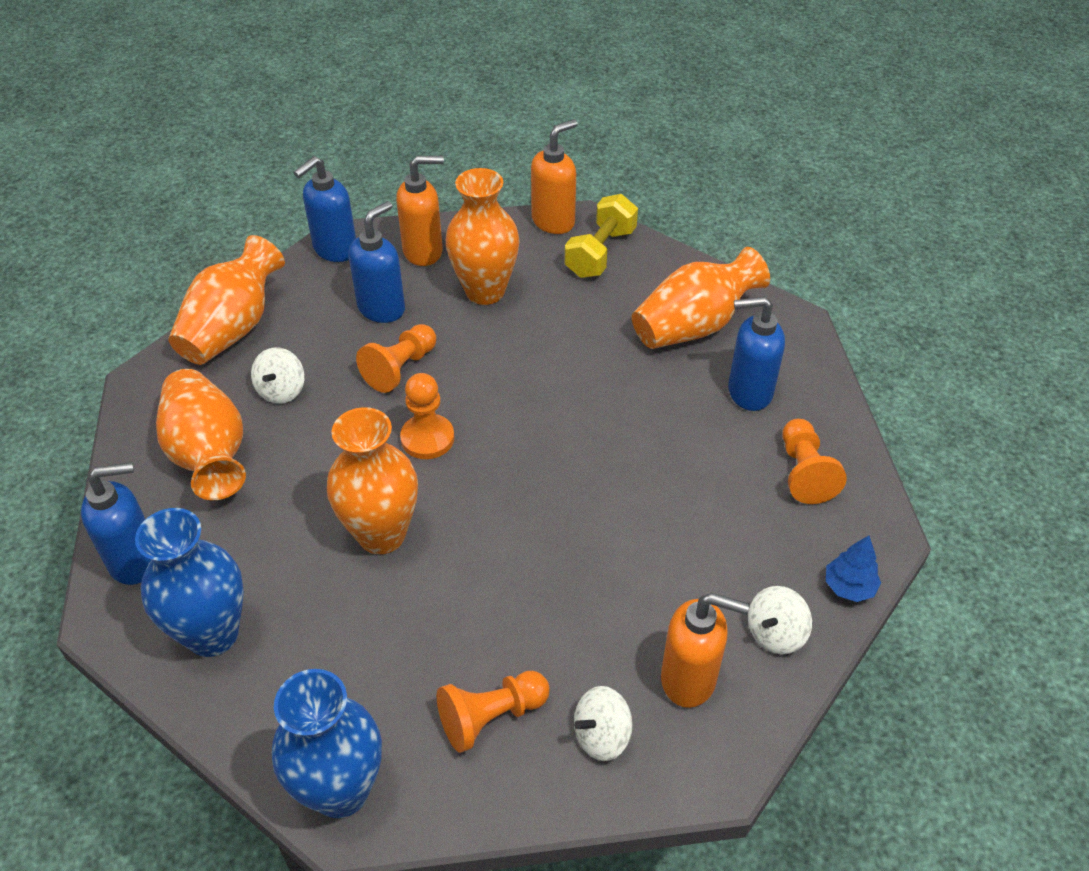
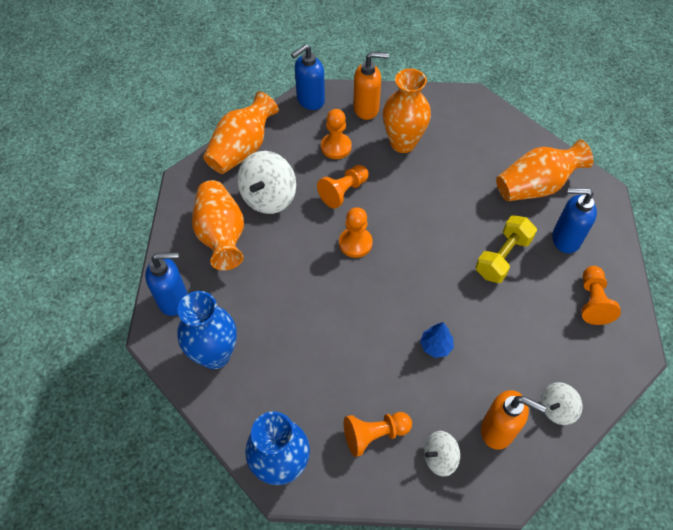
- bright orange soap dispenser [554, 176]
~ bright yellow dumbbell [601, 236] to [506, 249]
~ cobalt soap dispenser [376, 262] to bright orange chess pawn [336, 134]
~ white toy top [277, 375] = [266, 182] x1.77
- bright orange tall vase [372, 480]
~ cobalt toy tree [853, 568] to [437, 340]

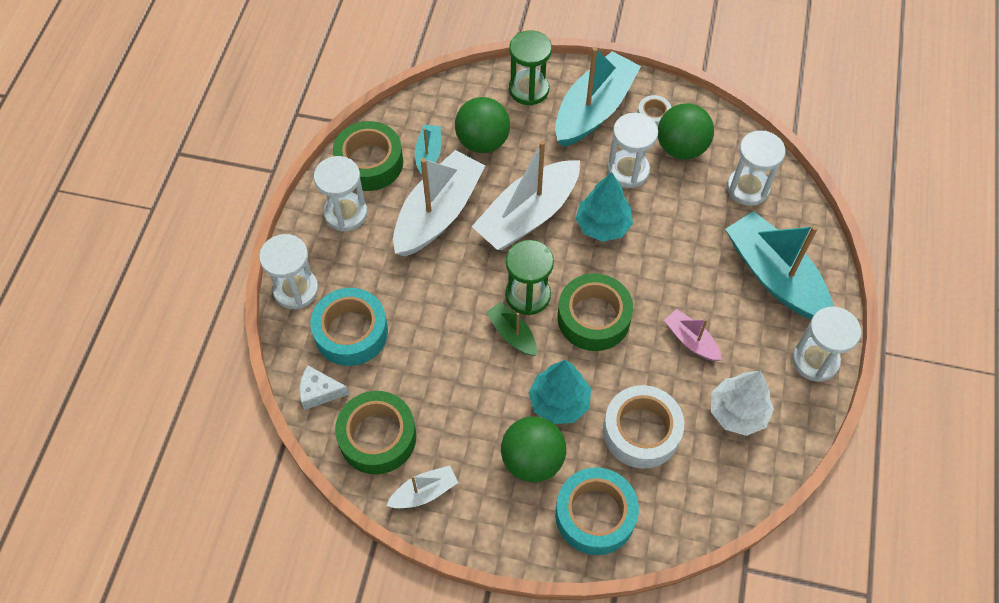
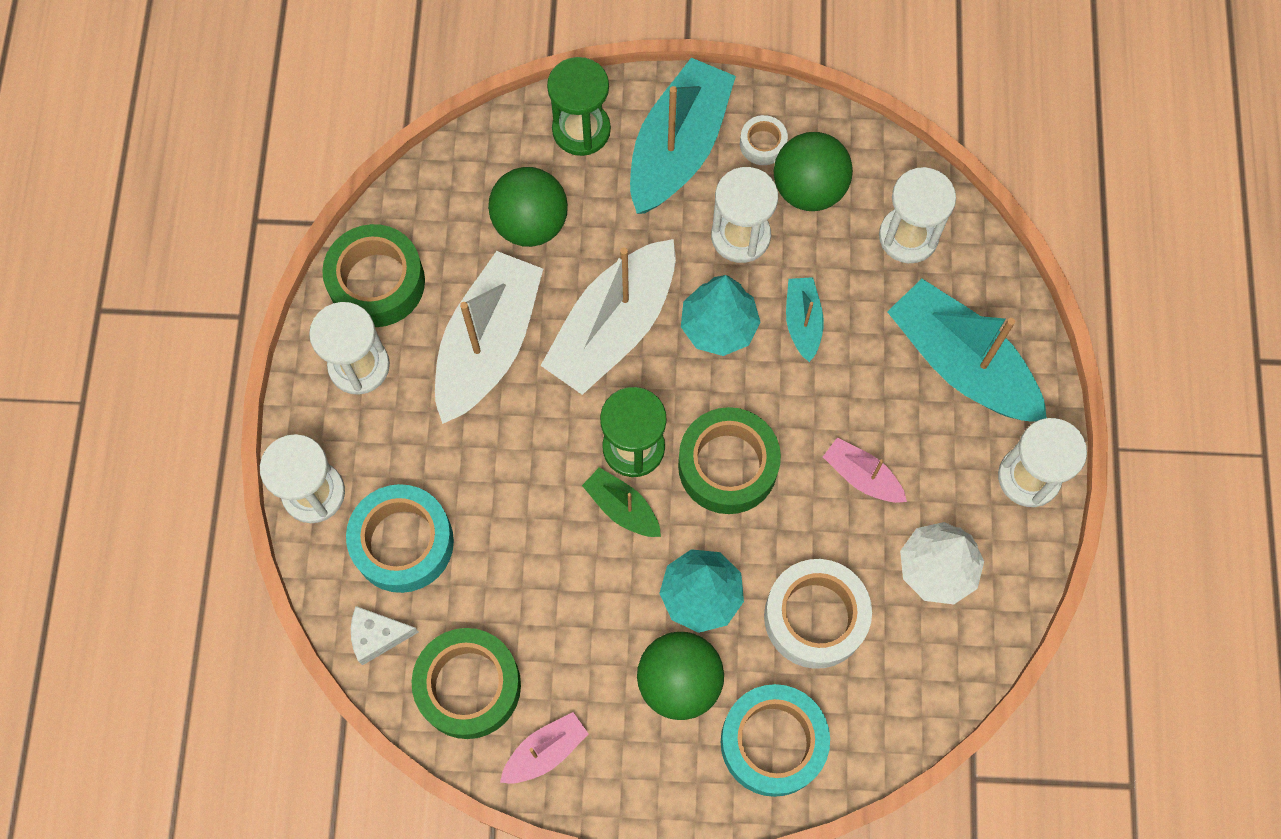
~ turquoise toy boat [428, 149] to [805, 319]
~ white toy boat [422, 486] to pink toy boat [544, 748]

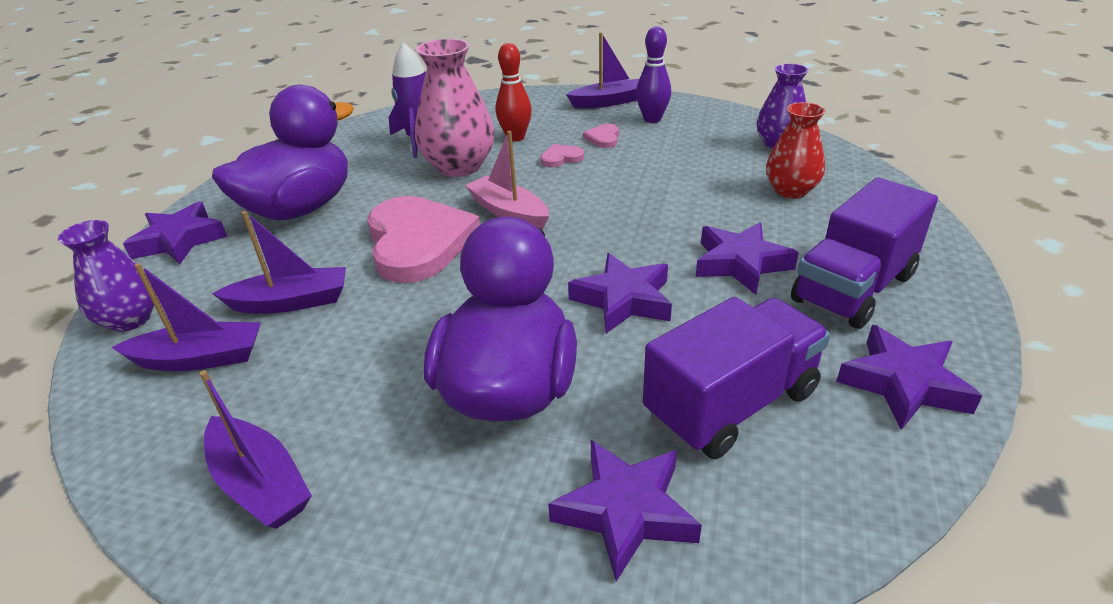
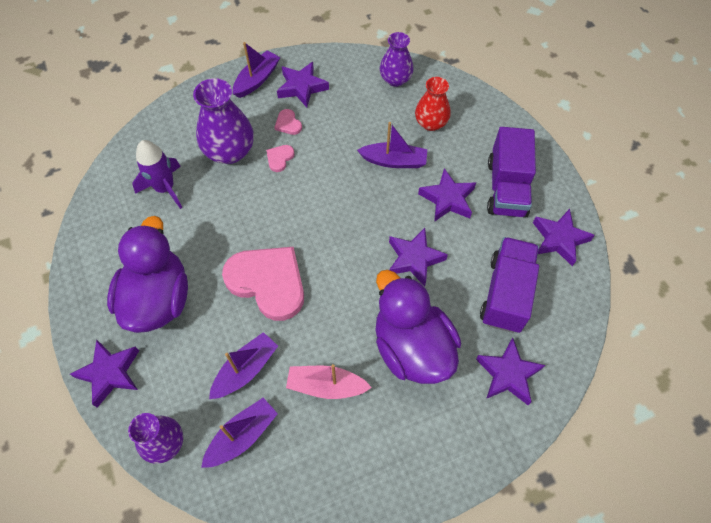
~ violet skittle [653, 74] to violet star shape [303, 85]
- pink tall vase [455, 108]
~ red skittle [514, 92] to violet tall vase [223, 121]
~ pink toy boat [507, 180] to [329, 381]
~ violet toy boat [255, 449] to [392, 145]

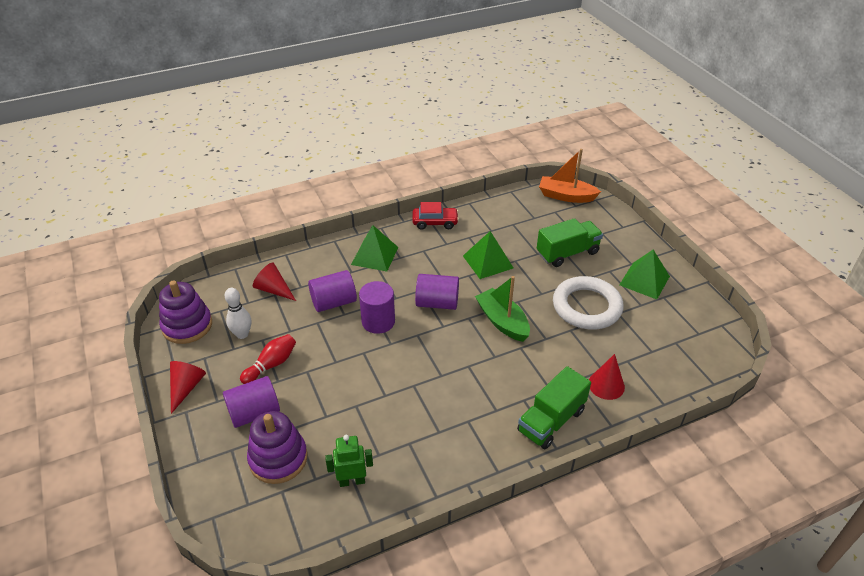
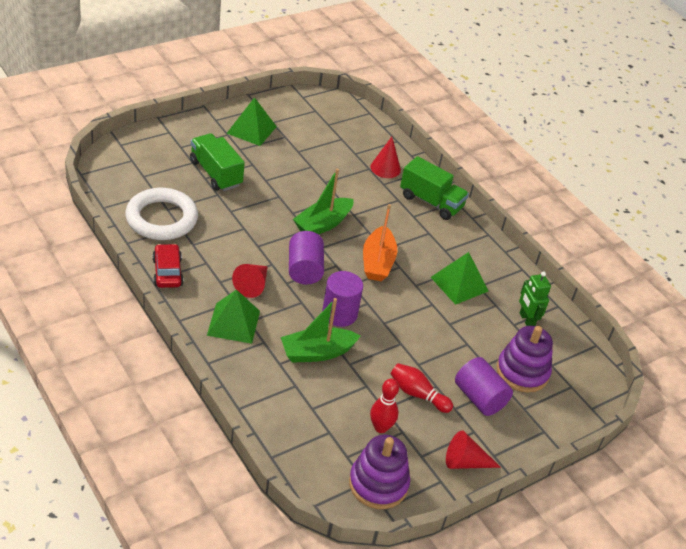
~ bright orange toy boat [570, 176] to [380, 242]
~ leaf-green pyramid [488, 255] to [460, 278]
~ red solid cone [274, 281] to [250, 281]
~ violet cylinder shape [332, 291] to leaf-green toy boat [321, 330]
~ white hoop [588, 303] to [161, 214]
~ white skittle [238, 313] to red skittle [384, 406]

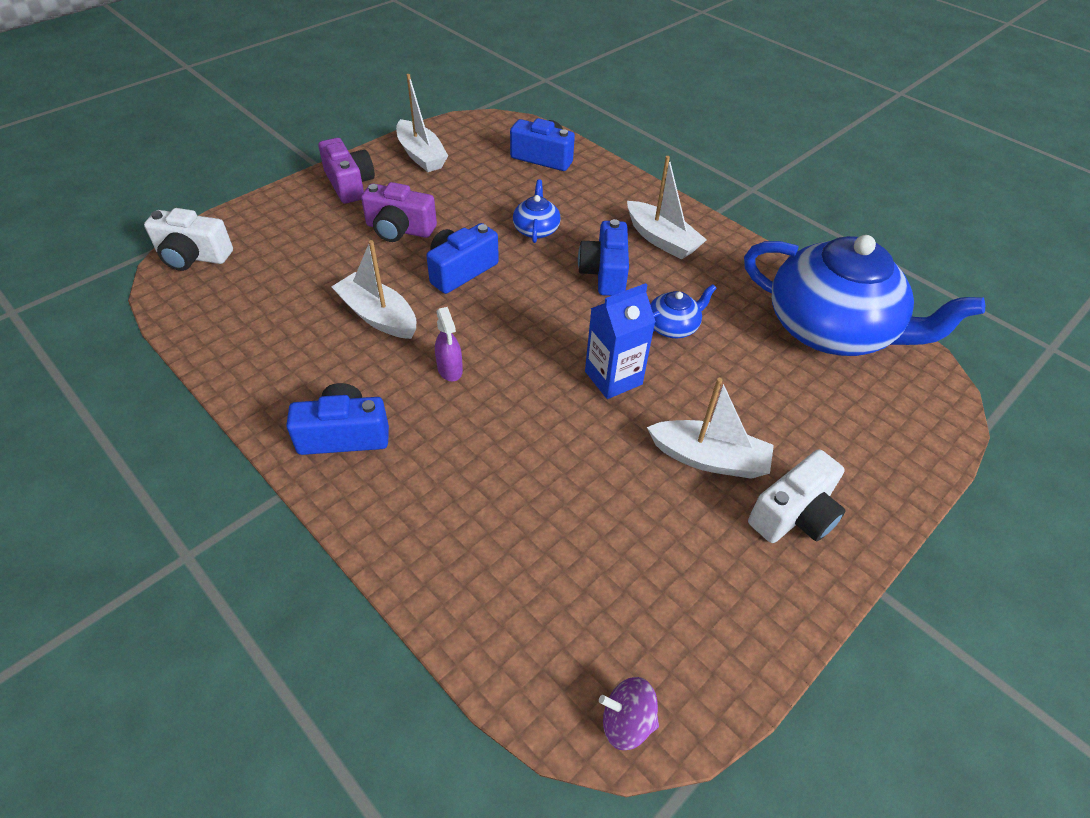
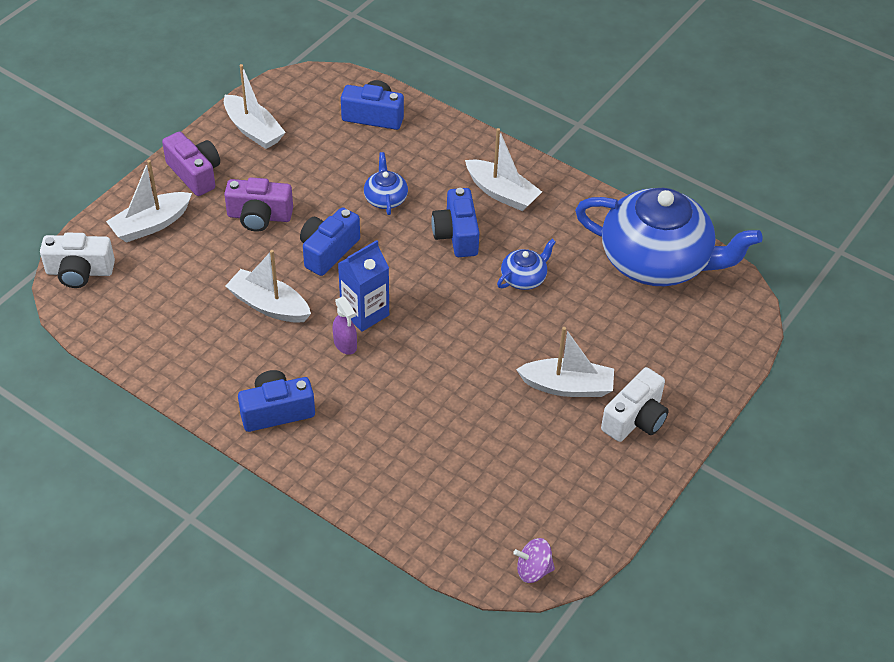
~ cobalt milk carton [620, 341] to [363, 286]
+ white toy boat [149, 201]

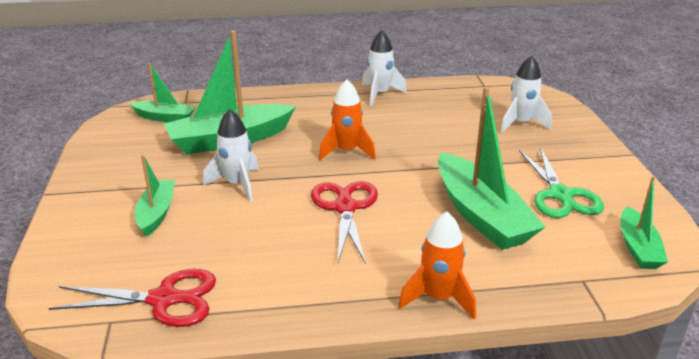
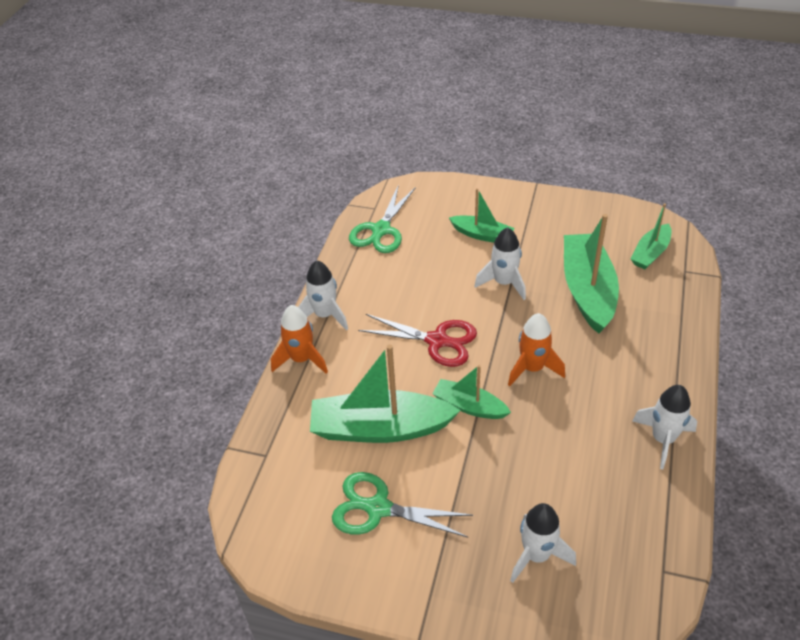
~ leaf-green toy boat [644, 222] to [471, 392]
~ red scissors [132, 298] to leaf-green scissors [382, 218]
+ white spaceship [323, 295]

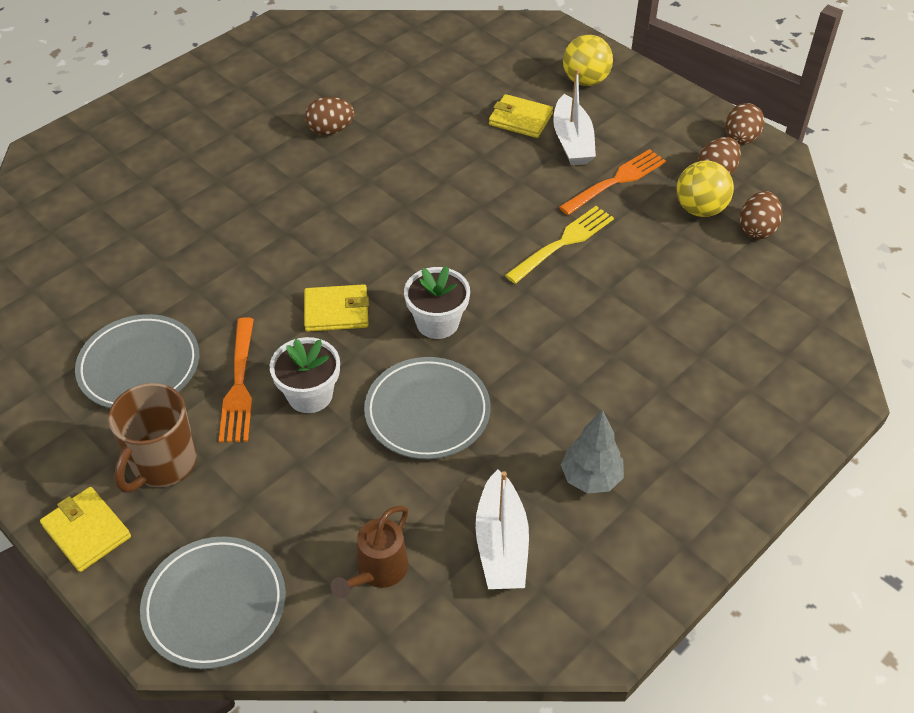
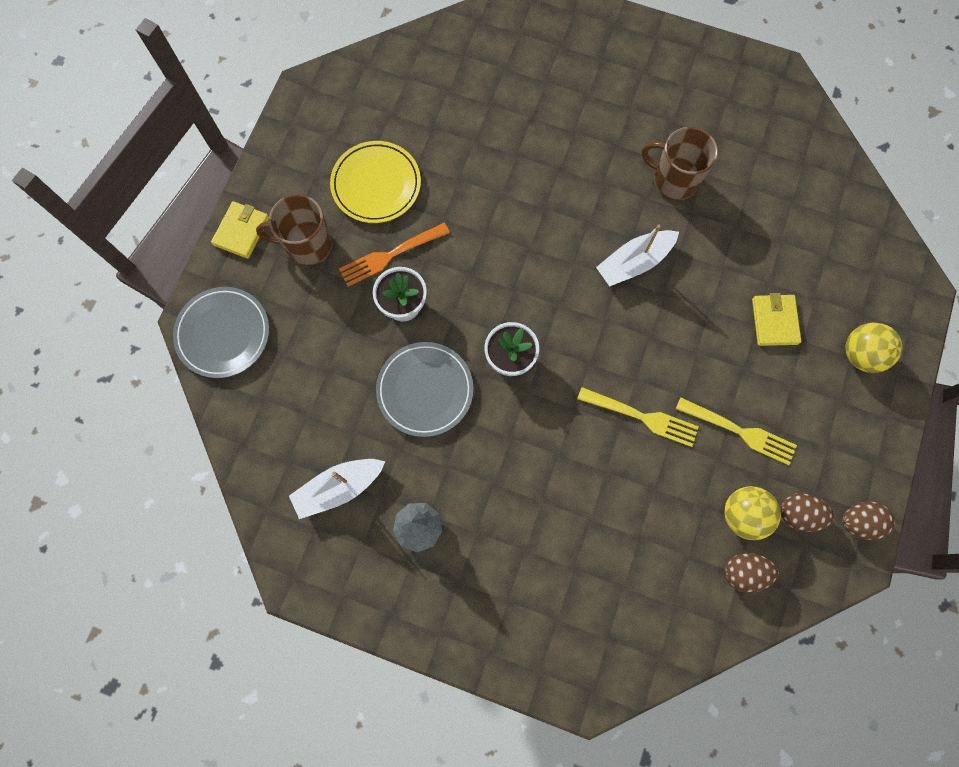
~ white toy boat [574, 117] to [637, 255]
~ brown egg shape [329, 116] to brown coffee mug [680, 163]
~ bright orange table fork [612, 182] to bright yellow table fork [736, 431]
- bright yellow wallet [336, 308]
~ ash-grey flat dish [137, 361] to bright yellow flat dish [375, 182]
- brown watering can [369, 552]

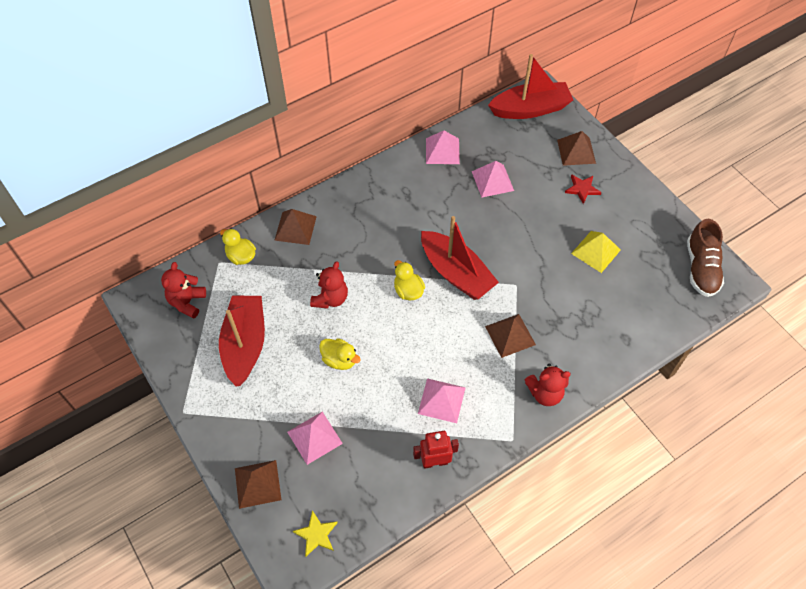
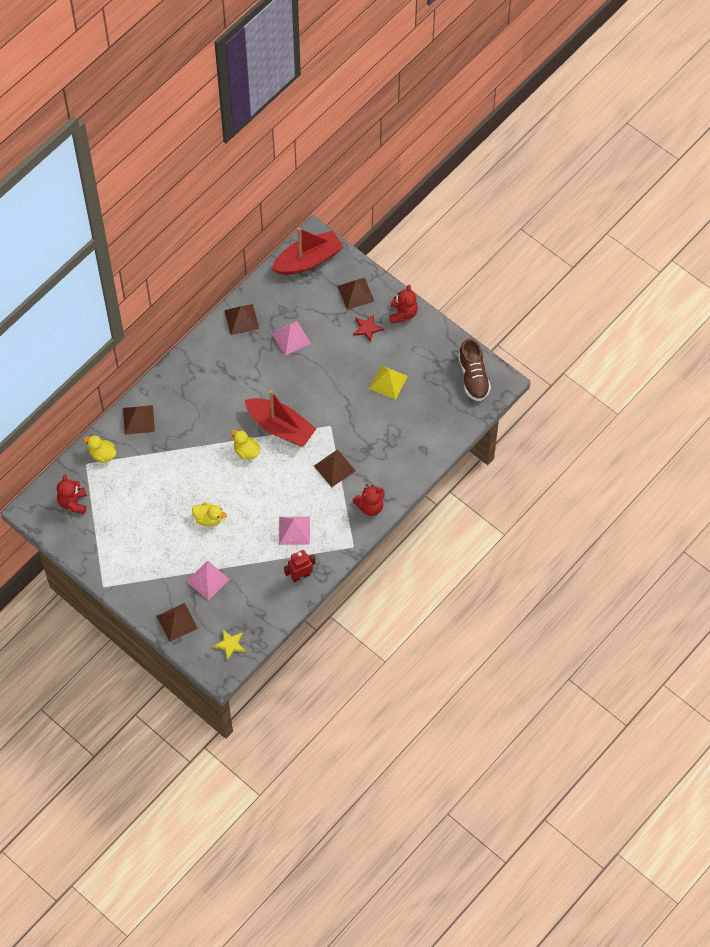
~ pink pyramid [443, 147] to brown pyramid [241, 319]
~ red teddy bear [329, 285] to [404, 303]
- red toy boat [242, 341]

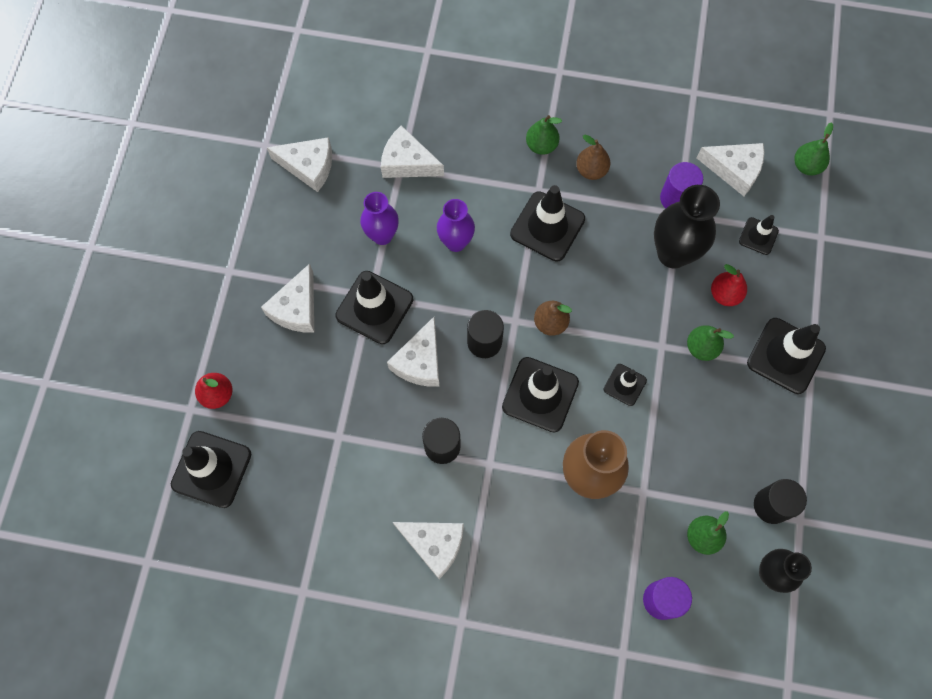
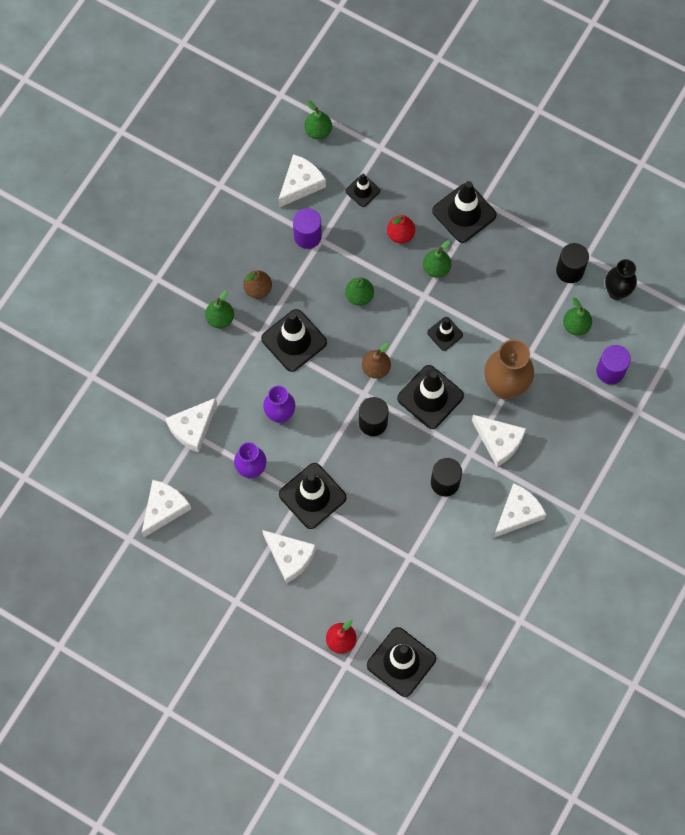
- jet-black tall vase [687, 226]
~ white piece of cheese [413, 352] to [499, 441]
+ leaf-green pear fruit [359, 291]

